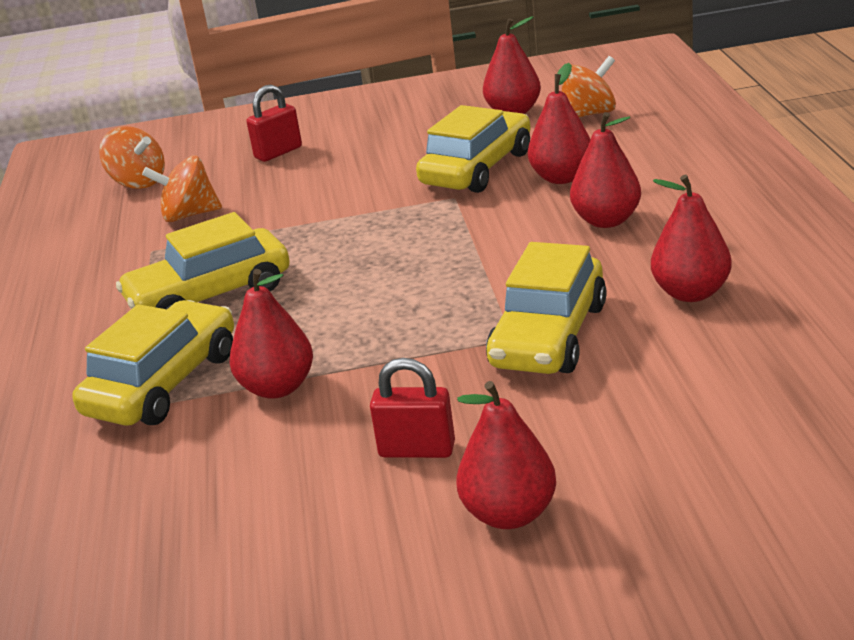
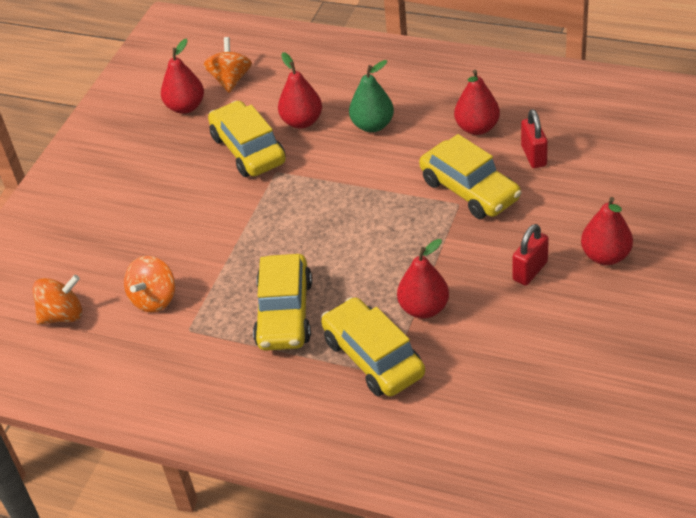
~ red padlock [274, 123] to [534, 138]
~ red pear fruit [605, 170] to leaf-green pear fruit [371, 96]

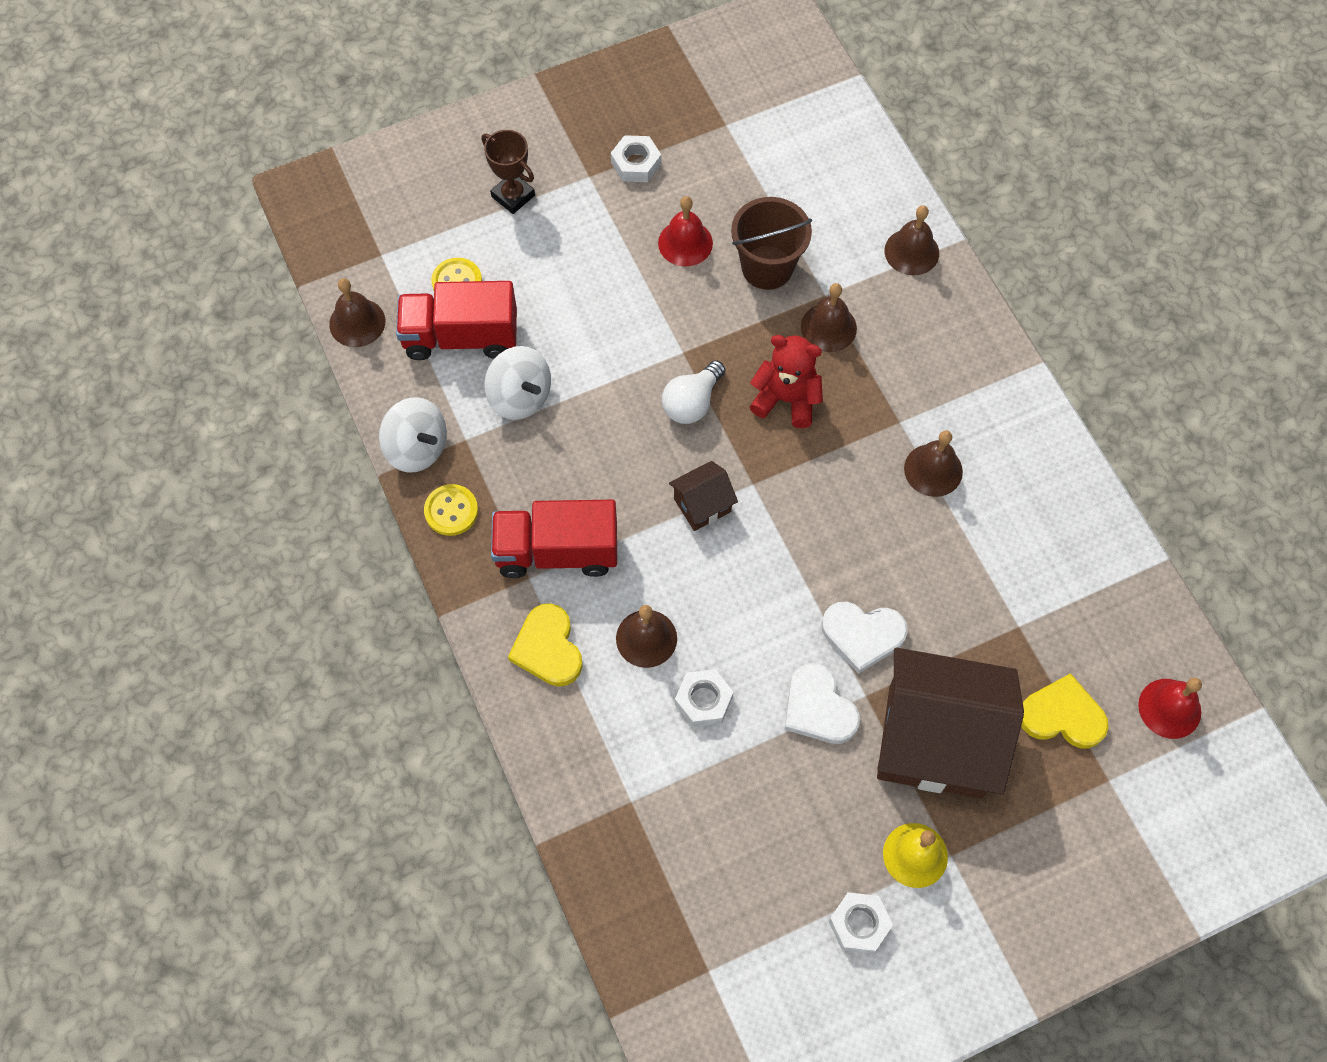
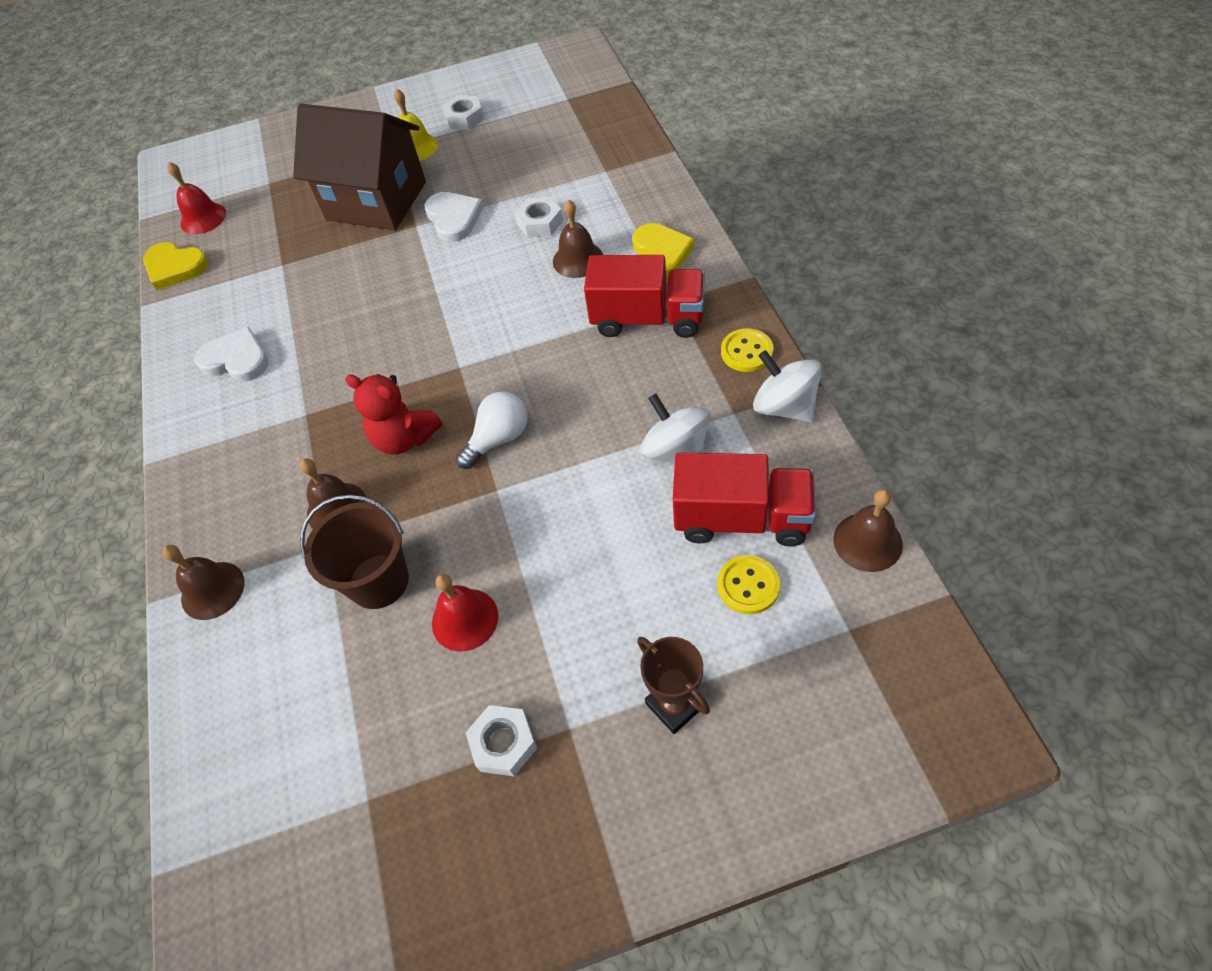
- brown hand bell [933, 463]
- brown toy house [703, 496]
~ white heart shape [864, 638] to [231, 354]
~ bright yellow heart shape [1065, 710] to [176, 266]

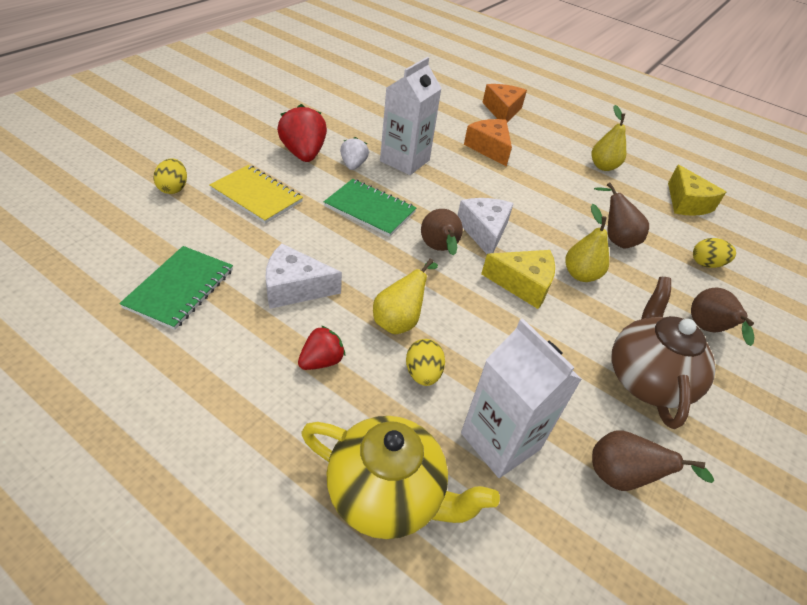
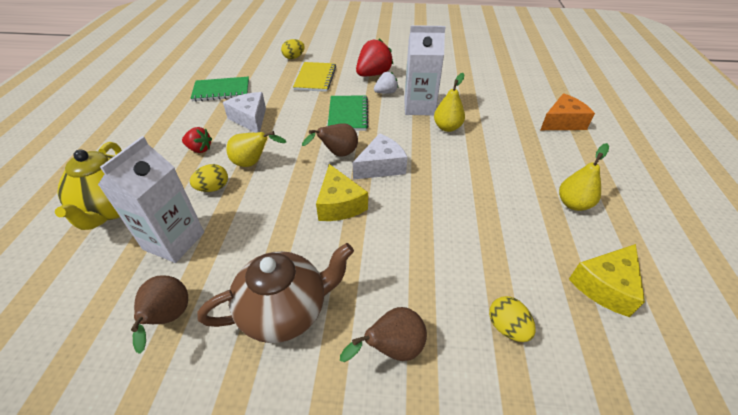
- bright orange piece of cheese [488, 143]
- brown pear fruit [621, 215]
~ bright yellow pear fruit [587, 243] to [449, 102]

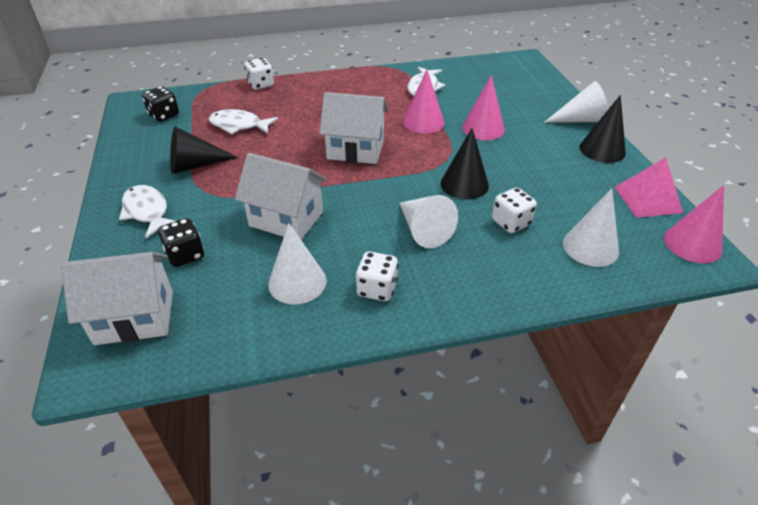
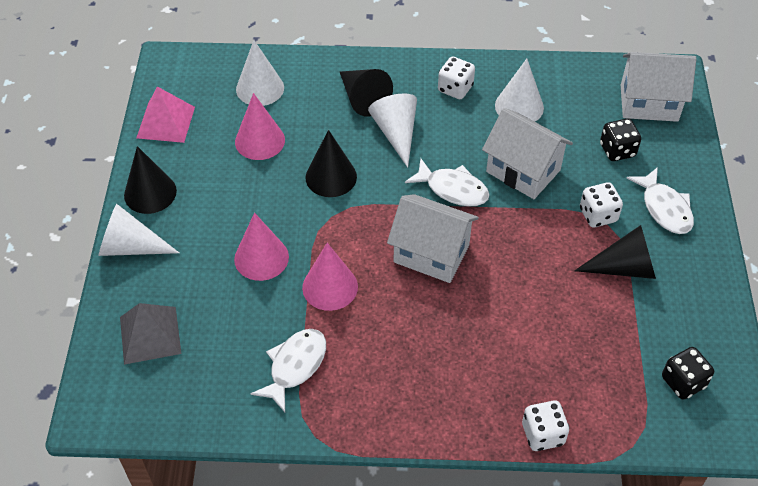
~ white fish figure [243, 122] to [447, 183]
~ pink solid cone [694, 224] to [260, 126]
~ white game die [514, 210] to [601, 204]
+ jet-black solid cone [366, 93]
+ ash-grey pyramid [150, 334]

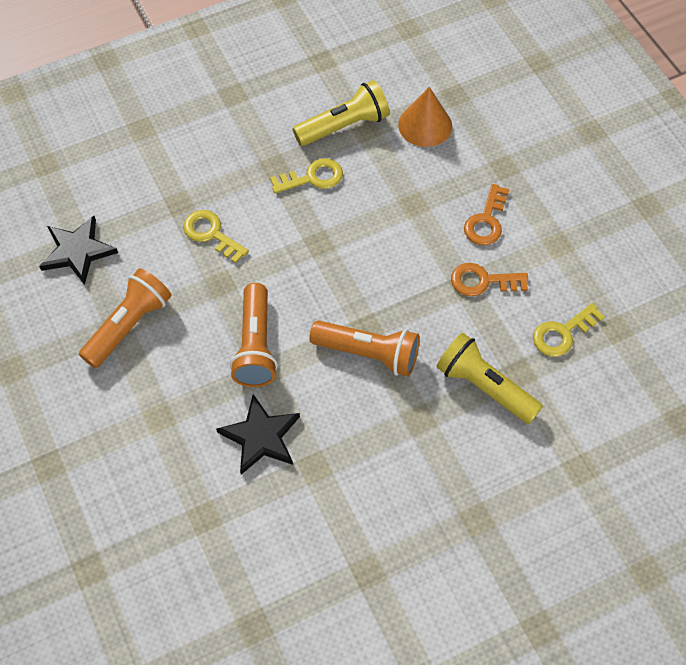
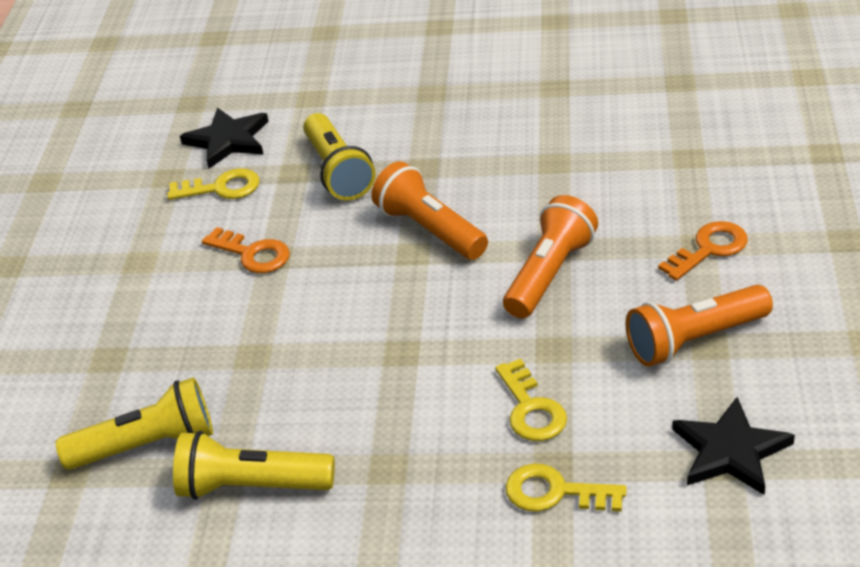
~ bright orange solid cone [425, 117] to bright yellow flashlight [134, 423]
~ bright yellow key [306, 175] to [566, 488]
~ bright orange key [486, 214] to [703, 251]
~ jet-black star shape [258, 434] to [224, 138]

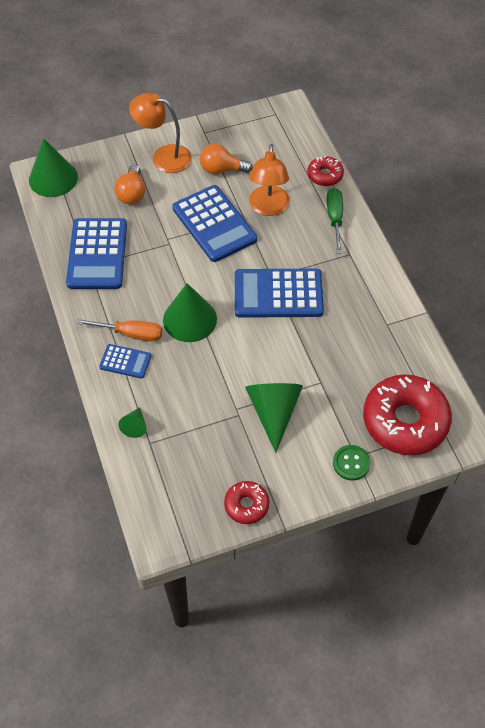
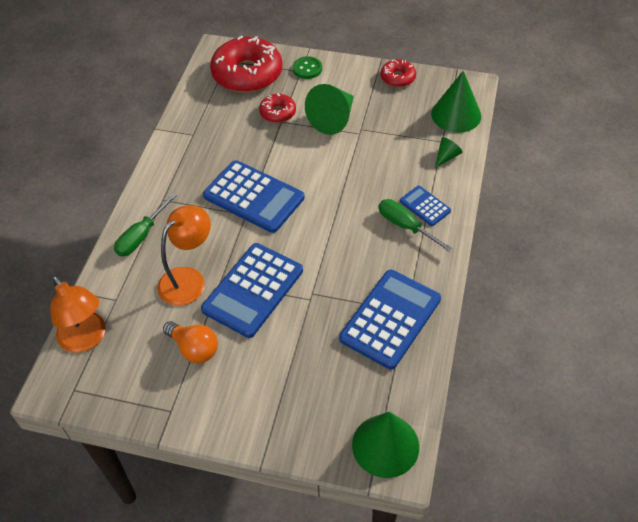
~ bright orange lamp [160, 133] to [78, 314]
~ red glazed donut [325, 171] to [277, 108]
- bright orange light bulb [129, 184]
~ cobalt pocket calculator [214, 223] = [252, 290] 150 degrees counterclockwise
~ leaf-green solid cone [190, 312] to [456, 102]
~ bright orange flat screwdriver [119, 330] to leaf-green flat screwdriver [415, 225]

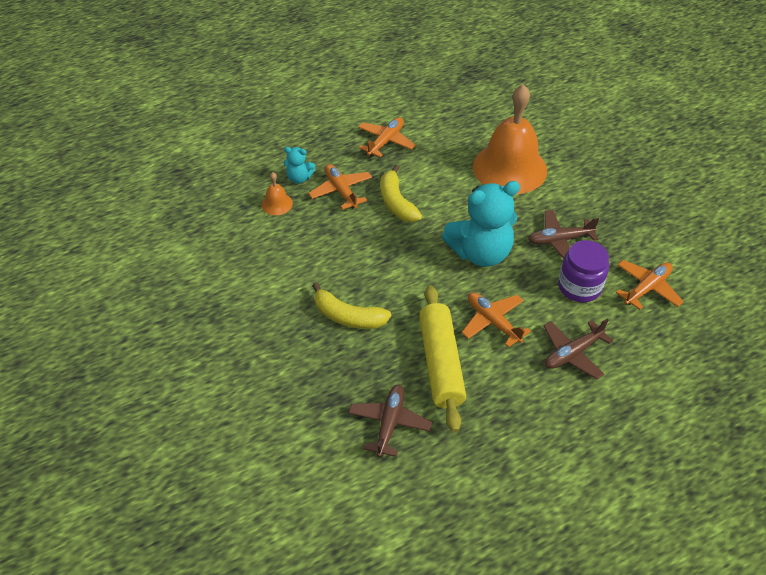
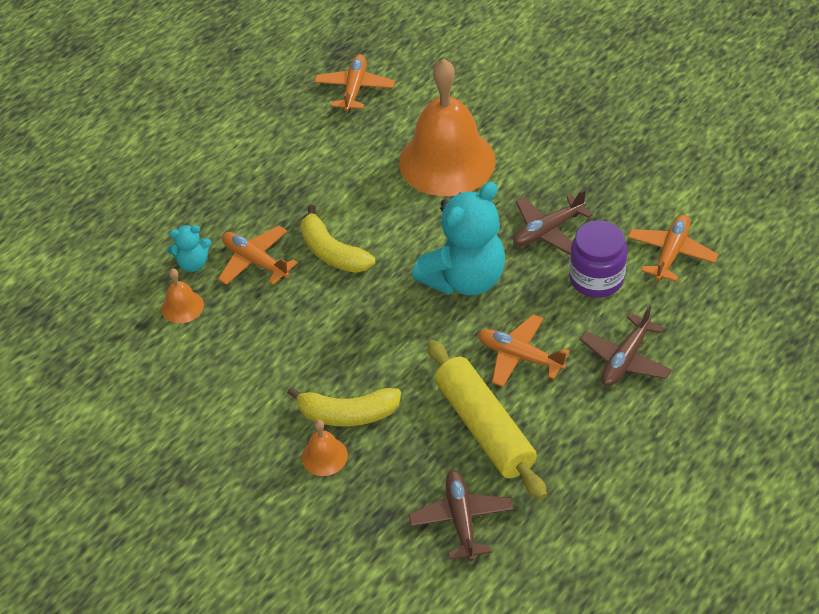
~ bright orange toy plane [387, 137] to [354, 82]
+ bright orange hand bell [325, 447]

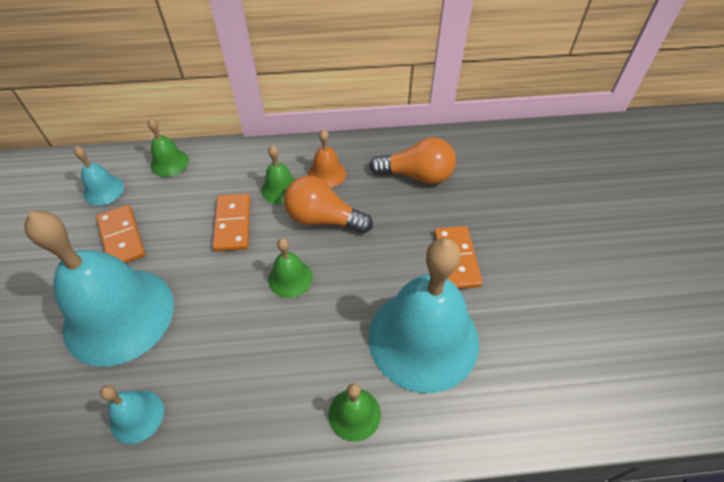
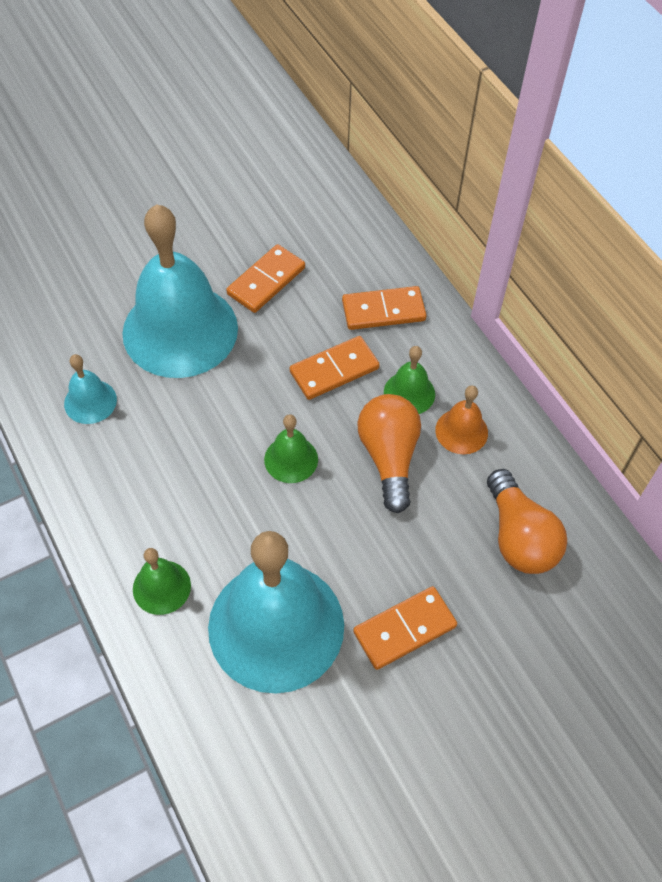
- leaf-green hand bell [168, 147]
- turquoise hand bell [99, 176]
+ bright orange domino tile [384, 308]

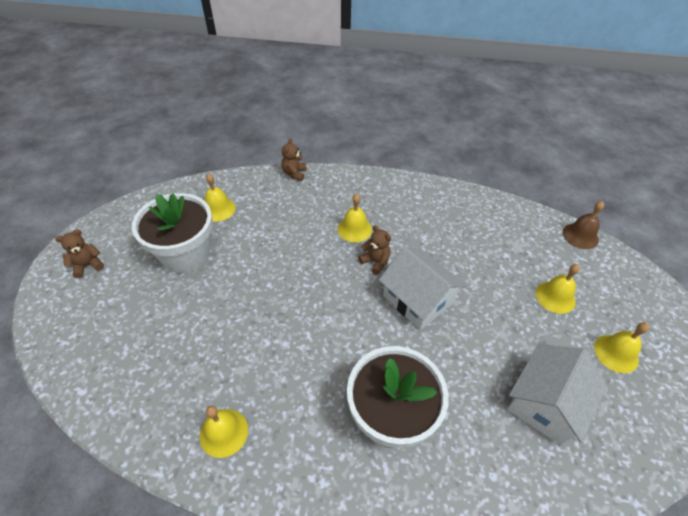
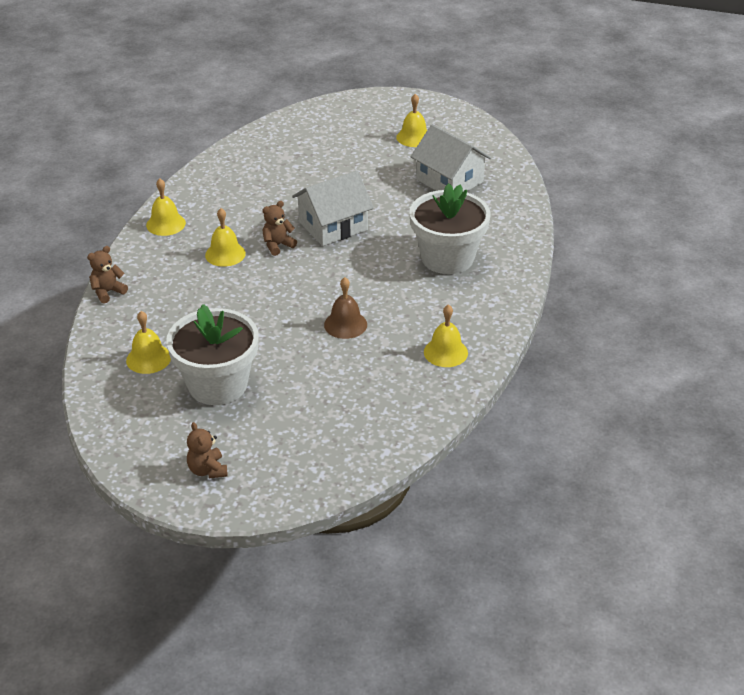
~ brown teddy bear [294, 159] = [107, 275] 120 degrees clockwise
~ brown hand bell [583, 225] to [345, 308]
~ bright yellow hand bell [558, 289] to [166, 207]

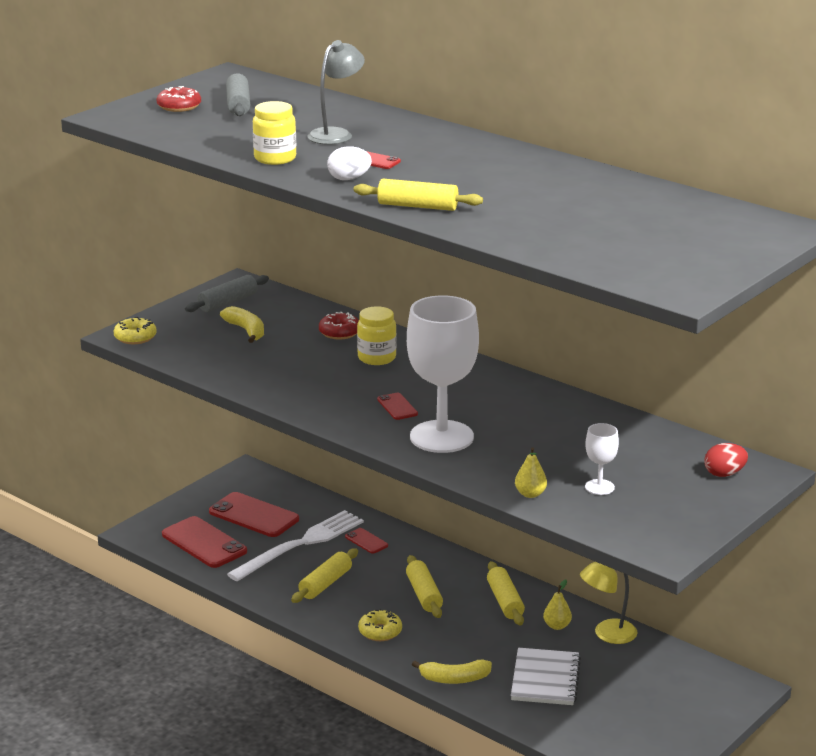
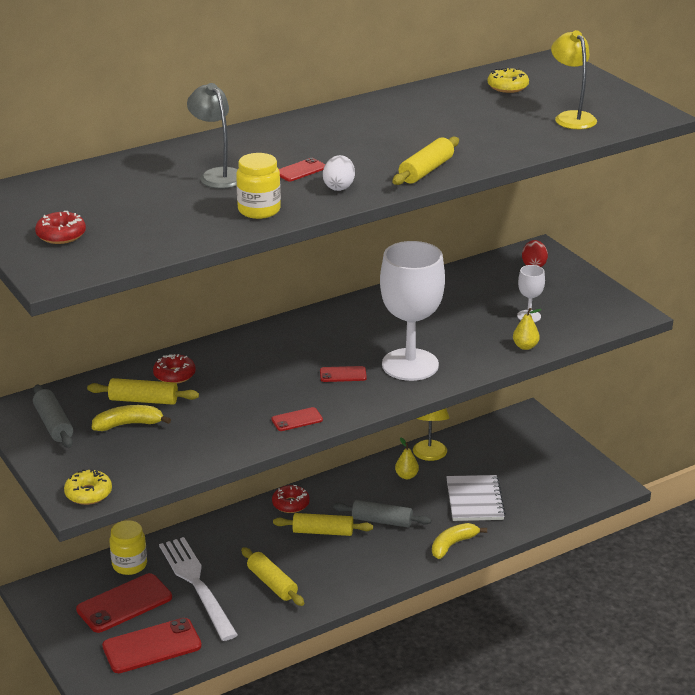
~ ash-grey pastry roller [238, 94] to [382, 513]
~ bright yellow jam jar [377, 335] to [128, 547]
~ red mobile phone [366, 541] to [297, 419]
~ bright yellow pastry roller [506, 593] to [143, 391]
~ bright yellow glazed donut [380, 625] to [508, 80]
~ white notepad [546, 676] = [476, 498] 60 degrees clockwise
~ bright yellow banana fruit [452, 672] = [459, 541] 150 degrees counterclockwise
+ bright yellow lamp [574, 79]
+ red glazed donut [291, 499]

